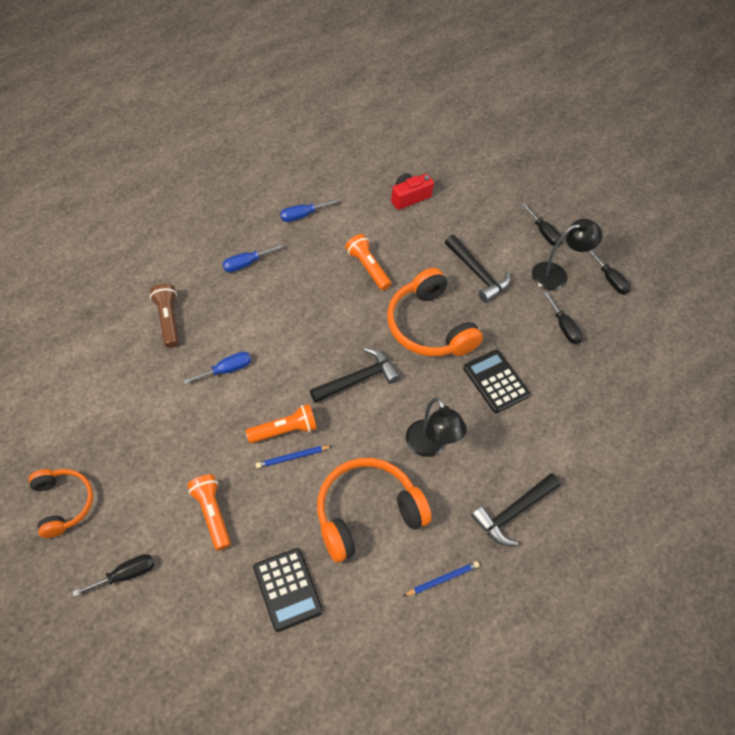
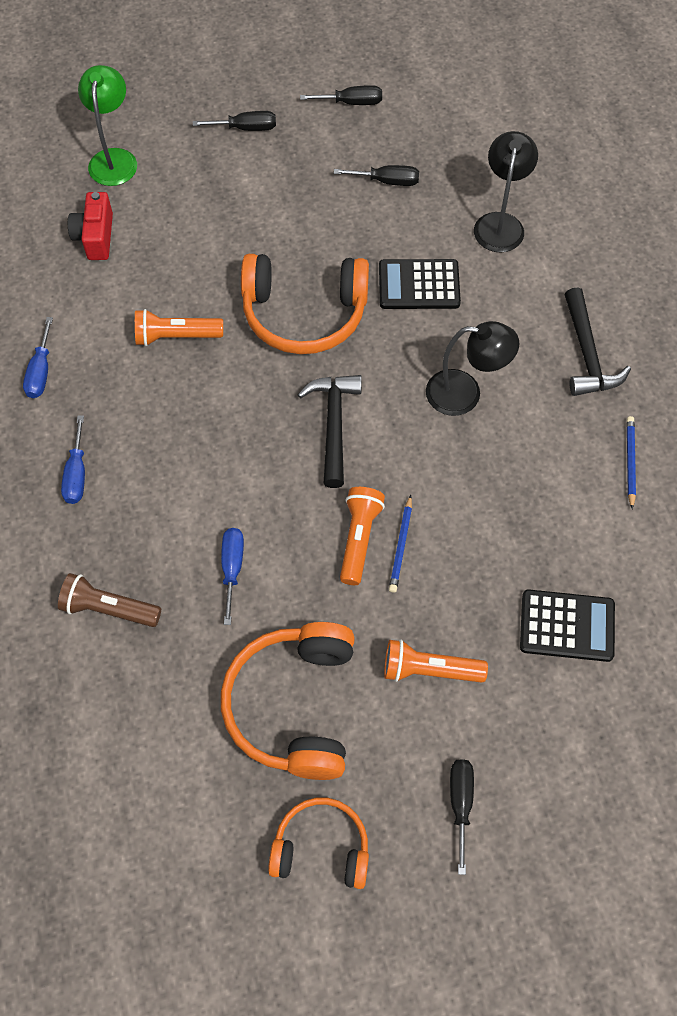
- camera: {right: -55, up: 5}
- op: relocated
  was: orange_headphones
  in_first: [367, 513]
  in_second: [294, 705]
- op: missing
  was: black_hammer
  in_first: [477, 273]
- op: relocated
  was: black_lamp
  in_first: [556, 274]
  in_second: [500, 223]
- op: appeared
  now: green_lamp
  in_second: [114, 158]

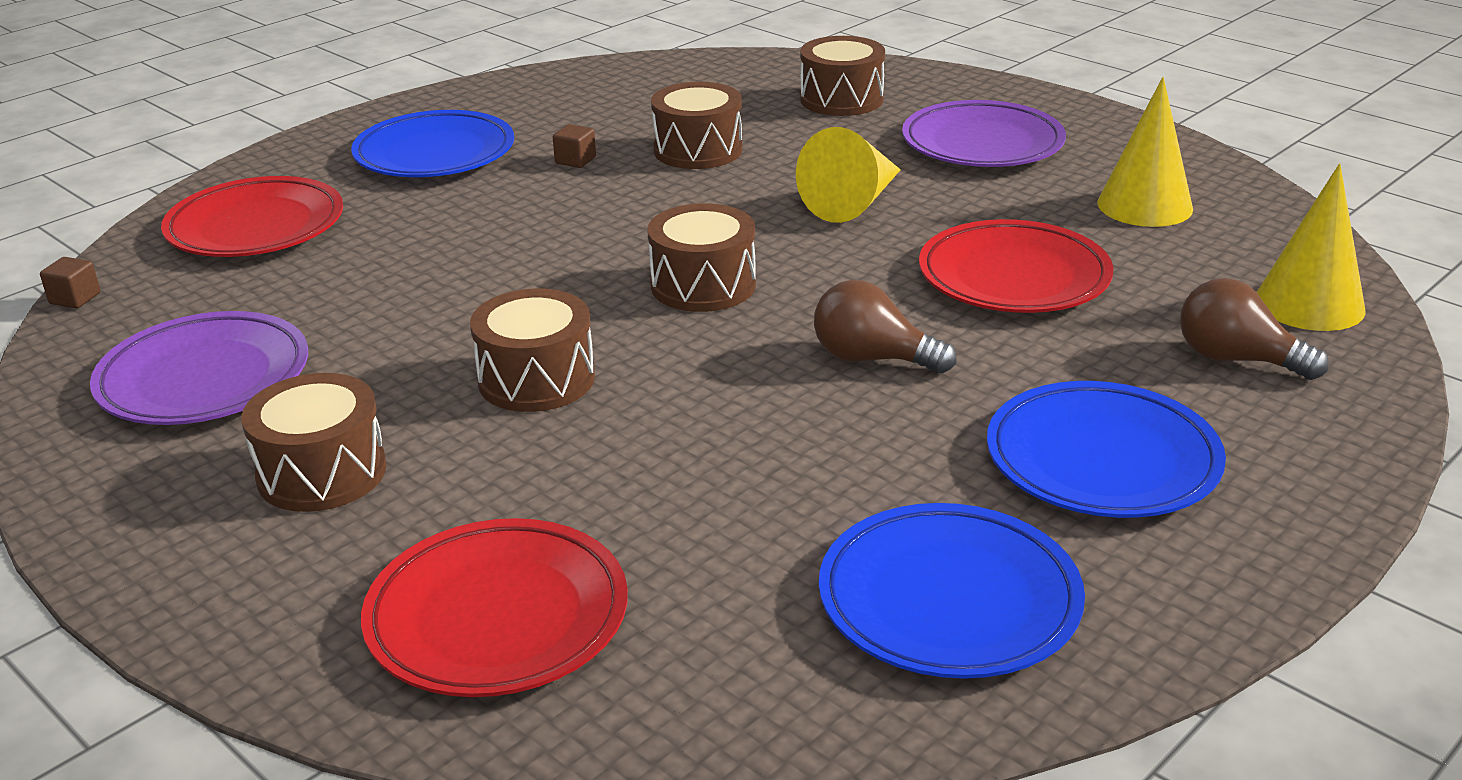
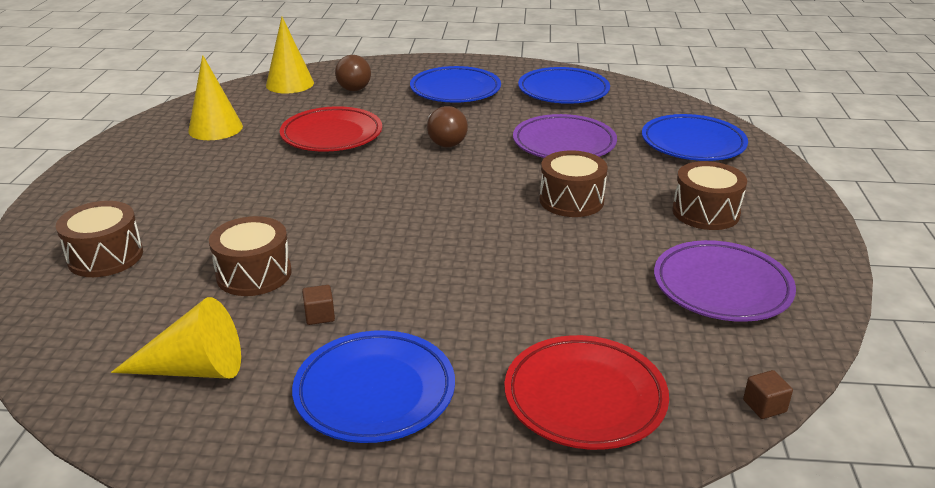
- camera: {right: -130, up: 0}
- op: colour
  was: red_plate
  now: blue_plate
  in_first: [497, 618]
  in_second: [693, 144]
- op: missing
  was: brown_drum
  in_first: [703, 285]
- op: relocated
  was: yellow_cone
  in_first: [854, 202]
  in_second: [194, 369]
- op: relocated
  was: purple_plate
  in_first: [982, 144]
  in_second: [564, 144]

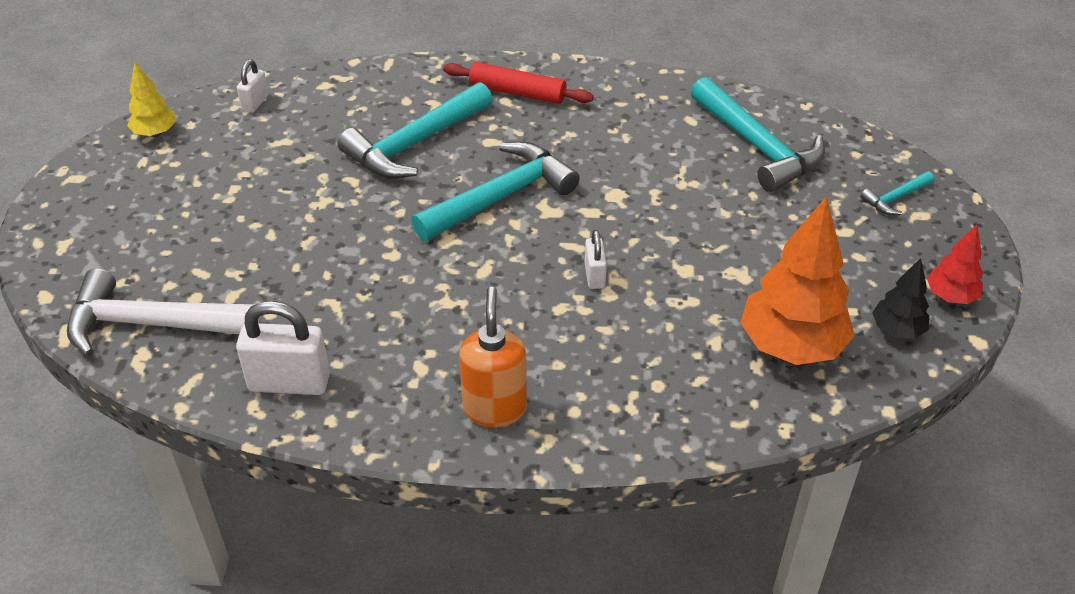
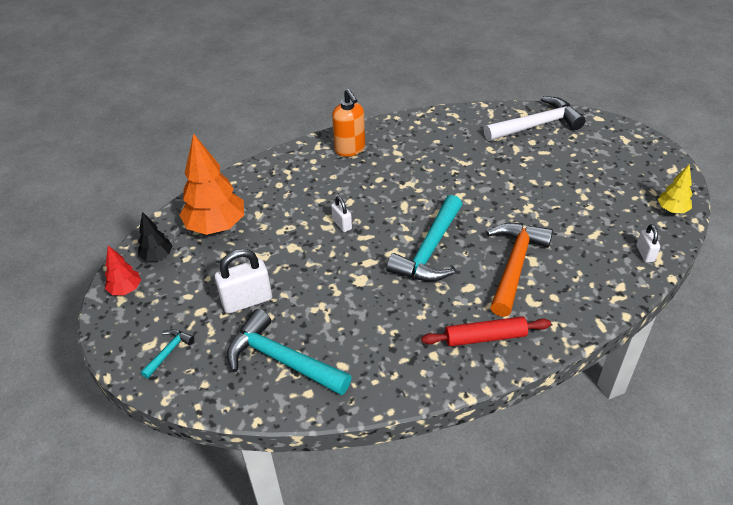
- camera: {right: 155, up: 0}
- op: relocated
  was: white_padlock
  in_first: [289, 383]
  in_second: [247, 301]
- op: colour
  was: turquoise_hammer
  now: orange_hammer
  in_first: [414, 143]
  in_second: [514, 265]

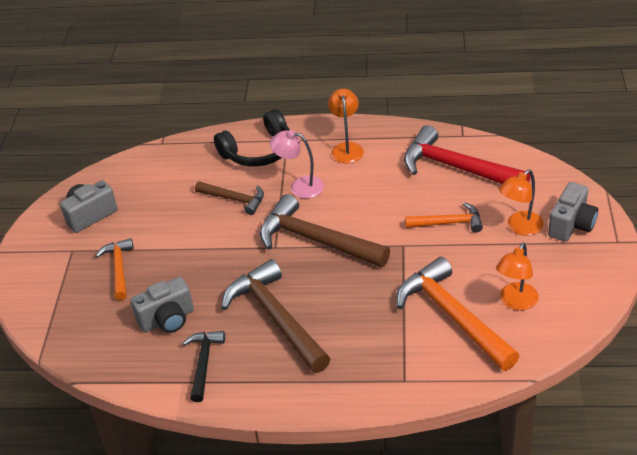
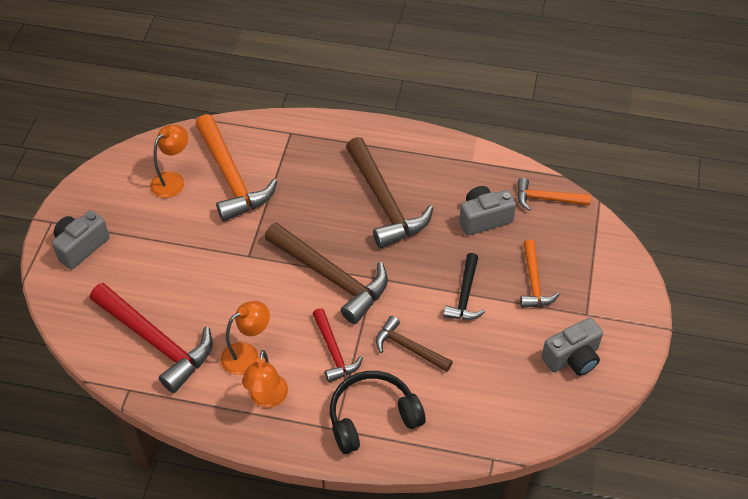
- camera: {right: -175, up: 10}
- op: relocated
  was: black_hammer
  in_first: [204, 363]
  in_second: [465, 295]
- op: exchanged
  was: pink_lamp
  now: red_hammer
  in_first: [300, 186]
  in_second: [334, 351]
- op: relocated
  was: orange_hammer
  in_first: [448, 223]
  in_second: [547, 199]
- op: relocated
  was: orange_lamp
  in_first: [520, 227]
  in_second: [247, 354]

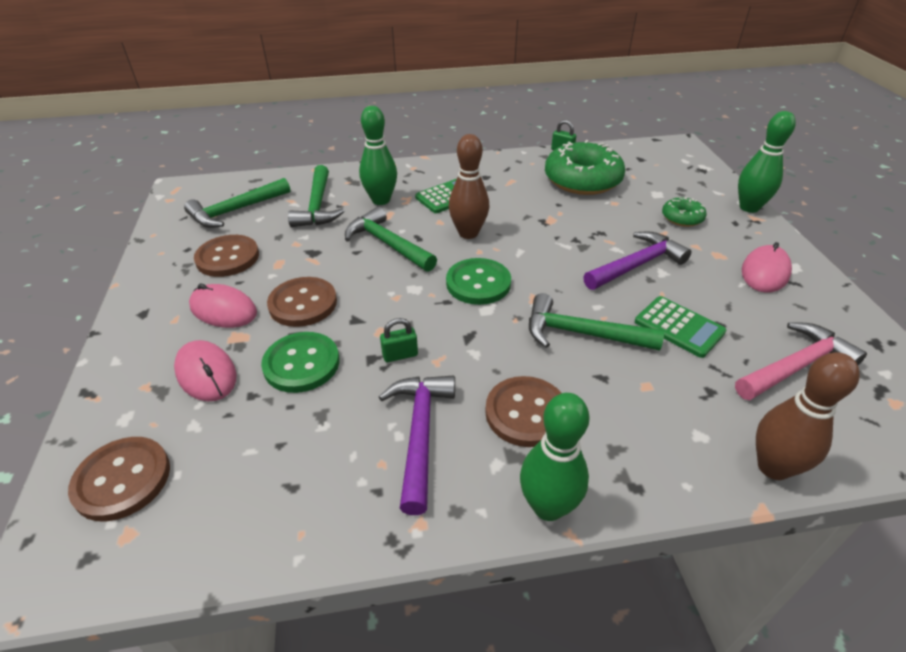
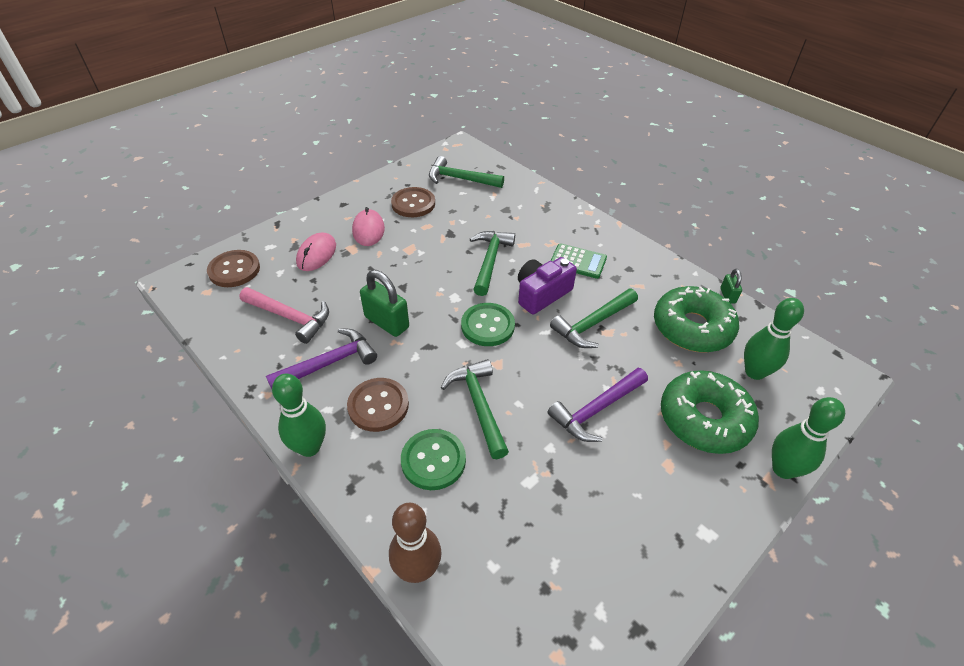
- camera: {right: 55, up: 5}
- op: relocated
  was: green_button
  in_first: [301, 364]
  in_second: [433, 460]
- op: missing
  was: brown_button
  in_first: [303, 303]
- op: relocated
  was: green_hammer
  in_first: [317, 206]
  in_second: [592, 324]
- op: relocated
  was: green_bowling_pin
  in_first: [381, 200]
  in_second: [754, 372]
- op: size
  was: green_padlock
  in_first: [400, 355]
  in_second: [387, 322]
  ratio: 1.9
- op: exchanged
  was: brown_bowling_pin
  now: purple_camera
  in_first: [468, 233]
  in_second: [542, 294]
- op: spun
  was: purple_hammer
  in_first: [637, 265]
  in_second: [596, 410]
  clockwise: 120
- op: missing
  was: green_calculator
  in_first: [679, 327]
- op: size
  was: green_donut
  in_first: [682, 218]
  in_second: [704, 419]
  ratio: 2.05
- op: relocated
  was: pink_hammer
  in_first: [796, 366]
  in_second: [290, 317]
- op: missing
  was: pink_mouse
  in_first: [765, 272]

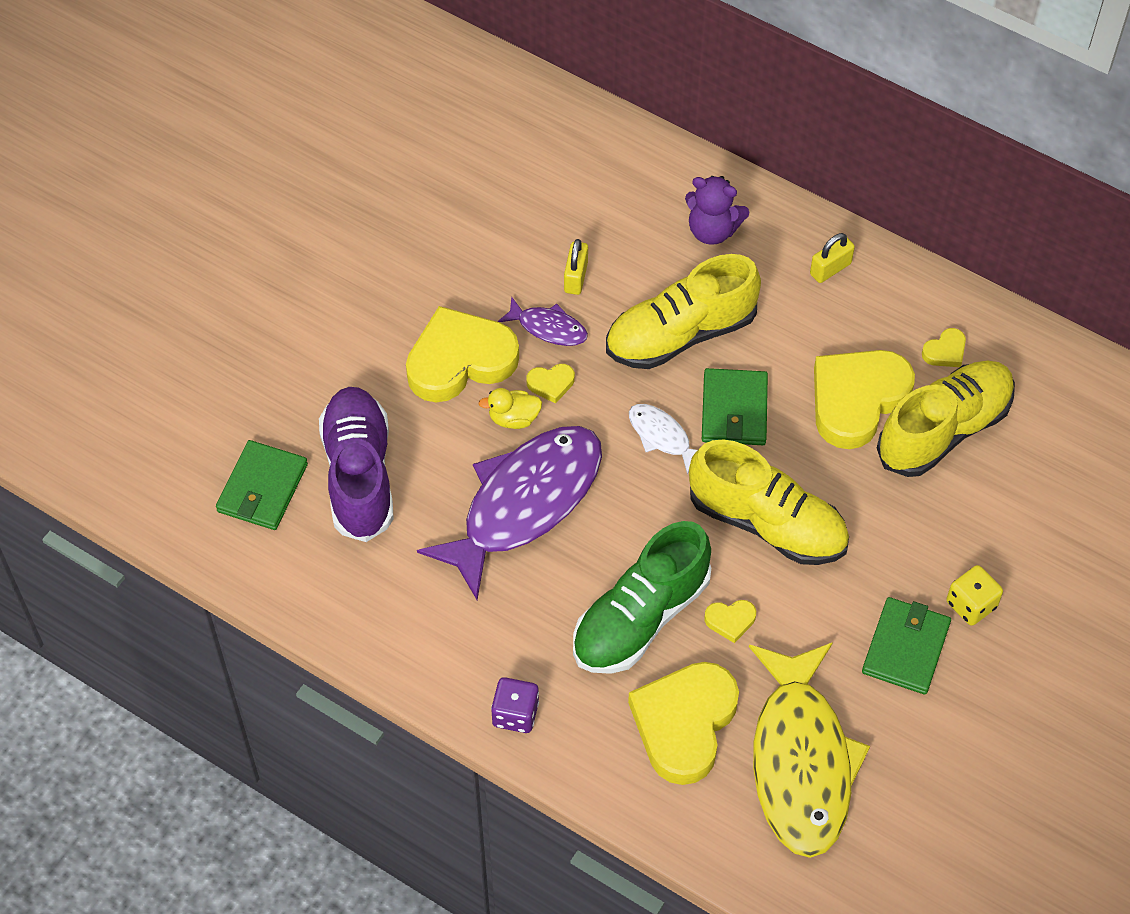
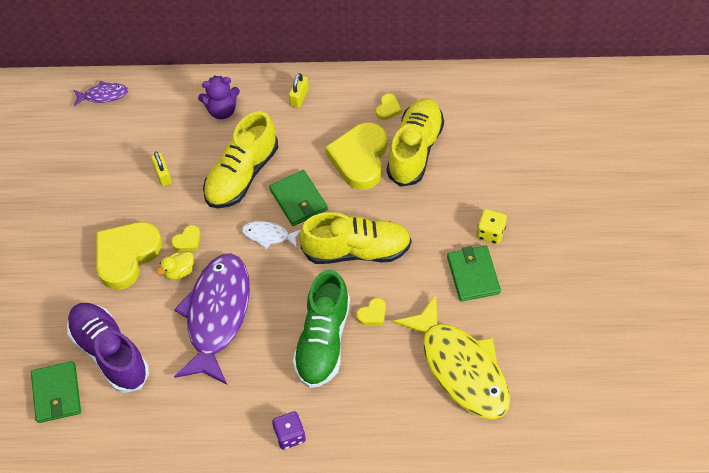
- camera: {right: -30, up: 0}
- op: relocated
  was: purple_fish
  in_first: [548, 328]
  in_second: [103, 95]
- op: missing
  was: yellow_heart
  in_first: [684, 724]

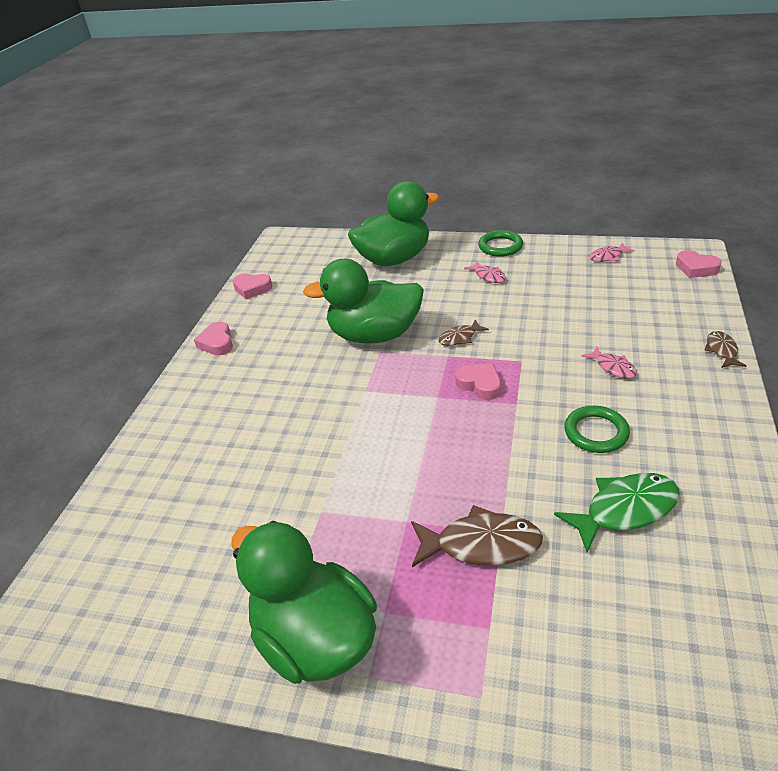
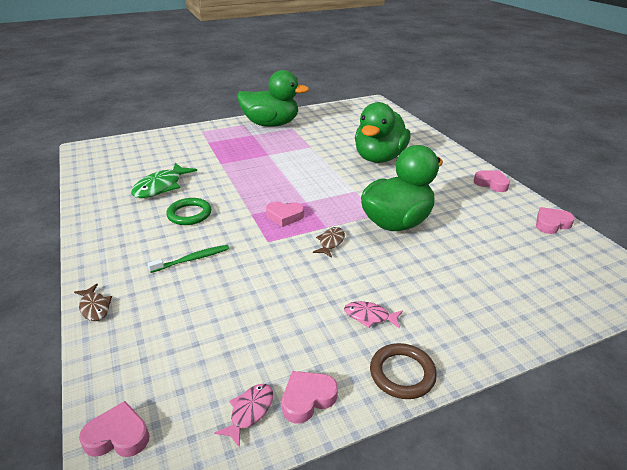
- camera: {right: 140, up: -5}
- op: relocated
  was: green_duck
  in_first: [394, 259]
  in_second: [379, 158]
- op: missing
  was: brown_fish
  in_first: [481, 545]
- op: colour
  was: green_ring
  now: brown_ring
  in_first: [500, 246]
  in_second: [402, 373]
- op: exchanged
  was: pink_fish
  now: green_toothbrush
  in_first: [613, 367]
  in_second: [192, 259]
- op: appeared
  now: pink_heart
  in_second: [307, 399]

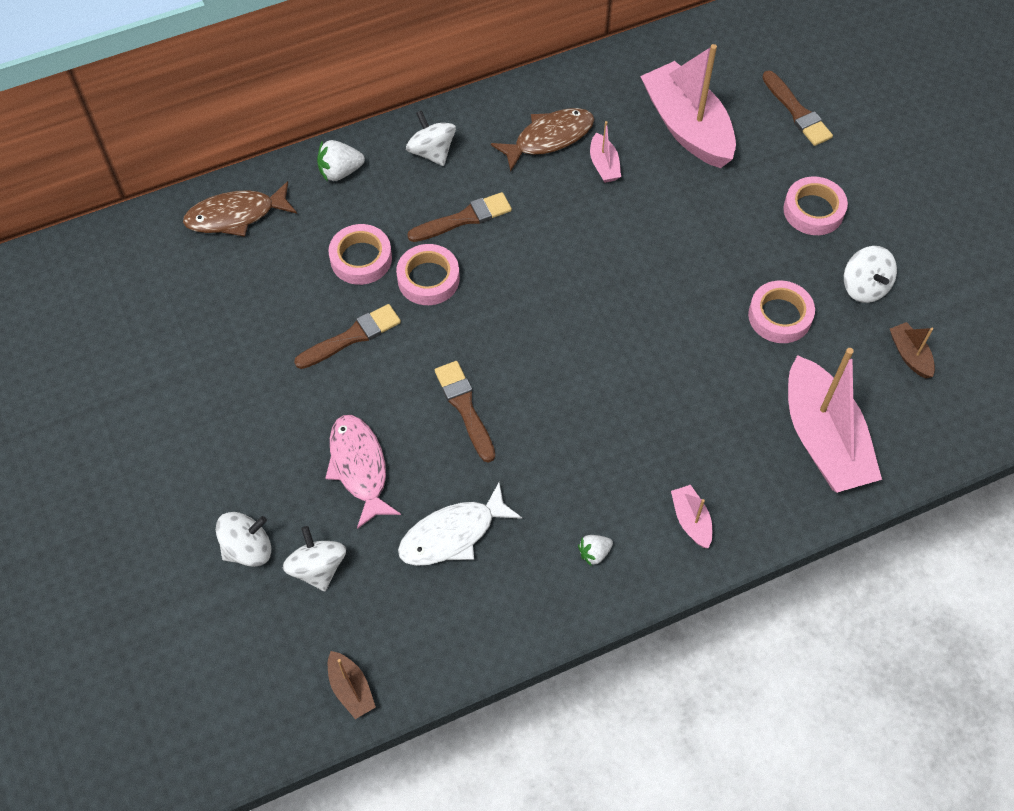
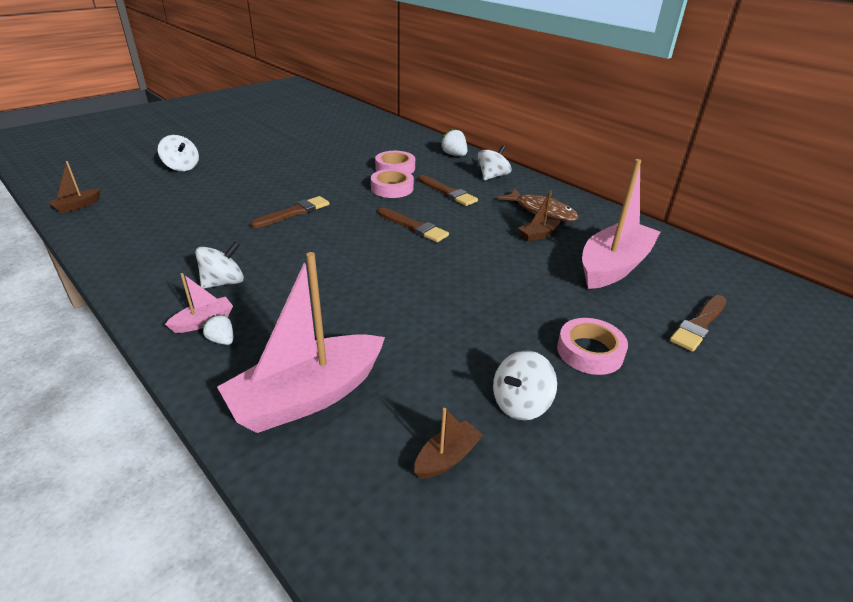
- camera: {right: 70, up: -25}
- op: missing
  was: brown_fish
  in_first: [236, 215]
- op: relocated
  was: white_spinning_top
  in_first: [318, 568]
  in_second: [224, 282]
- op: relocated
  was: brown_brush
  in_first: [352, 337]
  in_second: [413, 227]
- op: missing
  was: pink_fish
  in_first: [359, 467]
- op: missing
  was: white_fish
  in_first: [453, 534]
- op: relocated
  was: white_strawberry
  in_first: [594, 553]
  in_second: [222, 340]
- op: colour
  was: pink_boat
  now: brown_boat
  in_first: [604, 165]
  in_second: [538, 235]
- op: missing
  was: pink_tape
  in_first: [779, 316]

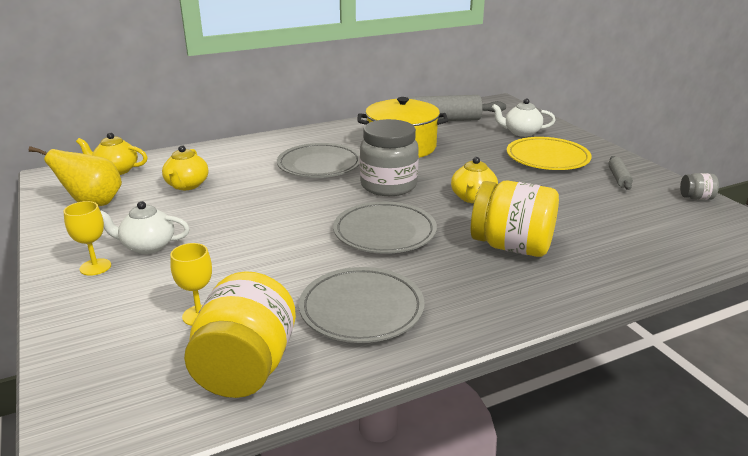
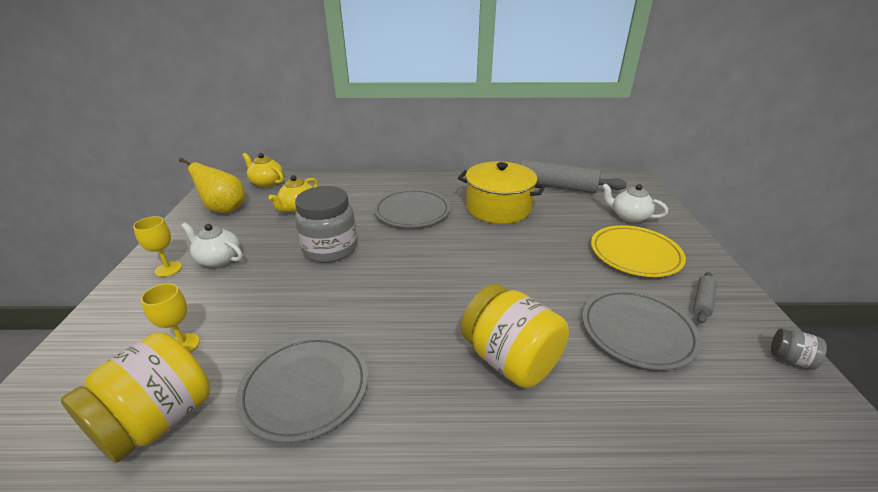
- camera: {right: 25, up: 5}
- op: relocated
  was: grey_plate
  in_first: [384, 232]
  in_second: [637, 331]
- op: relocated
  was: grey_jar
  in_first: [388, 186]
  in_second: [330, 249]
- op: missing
  was: yellow_teapot
  in_first: [473, 198]

